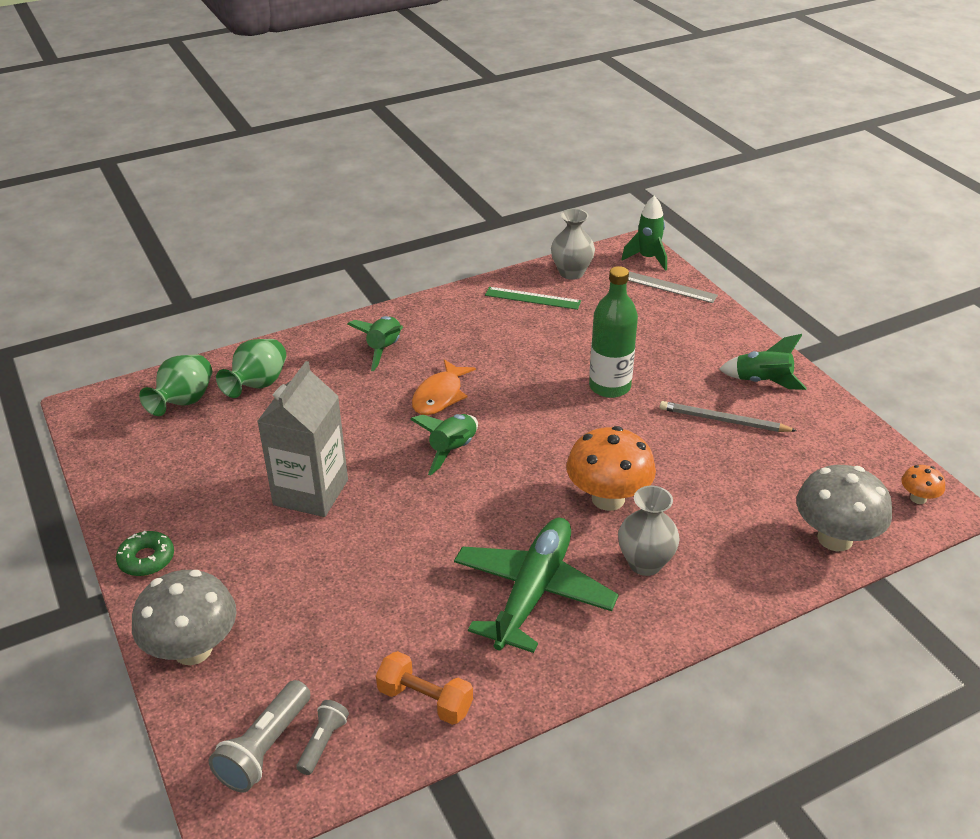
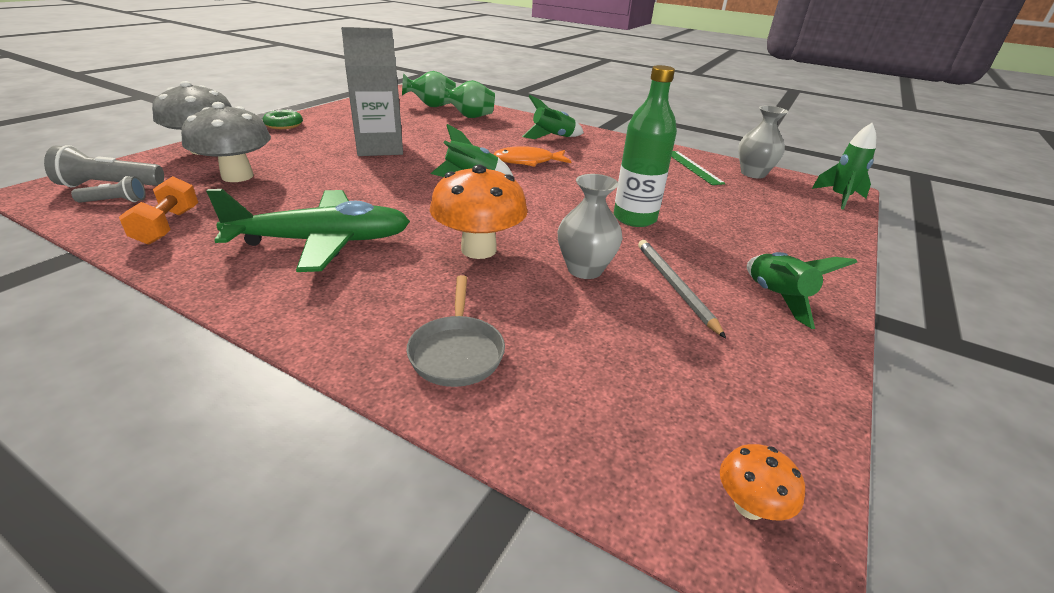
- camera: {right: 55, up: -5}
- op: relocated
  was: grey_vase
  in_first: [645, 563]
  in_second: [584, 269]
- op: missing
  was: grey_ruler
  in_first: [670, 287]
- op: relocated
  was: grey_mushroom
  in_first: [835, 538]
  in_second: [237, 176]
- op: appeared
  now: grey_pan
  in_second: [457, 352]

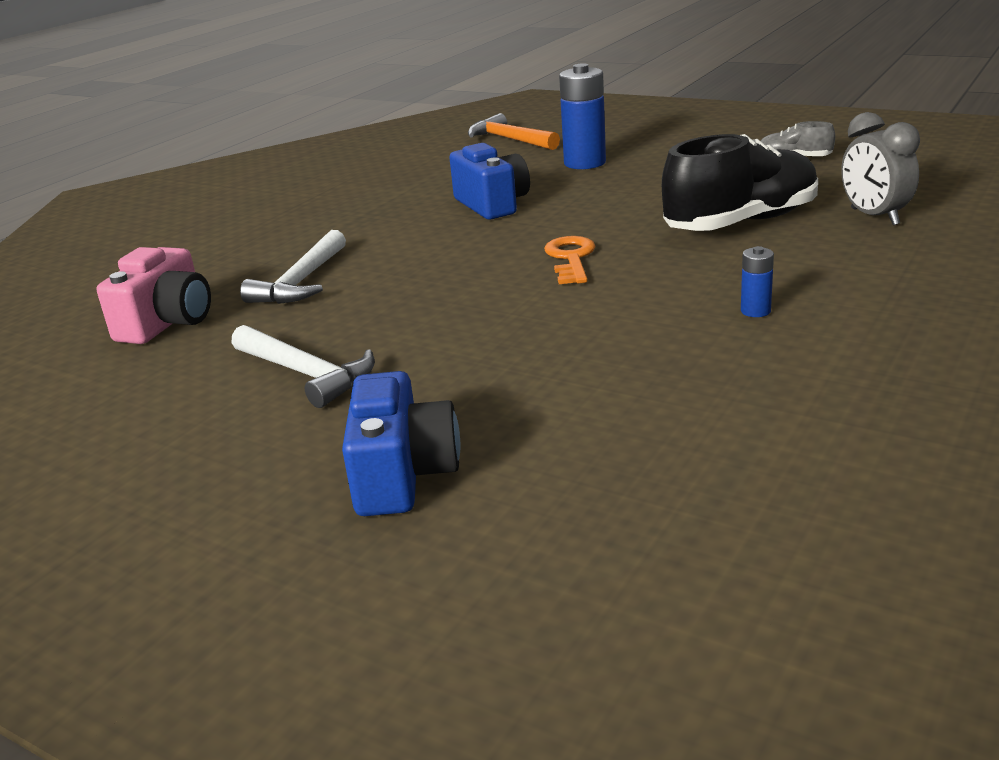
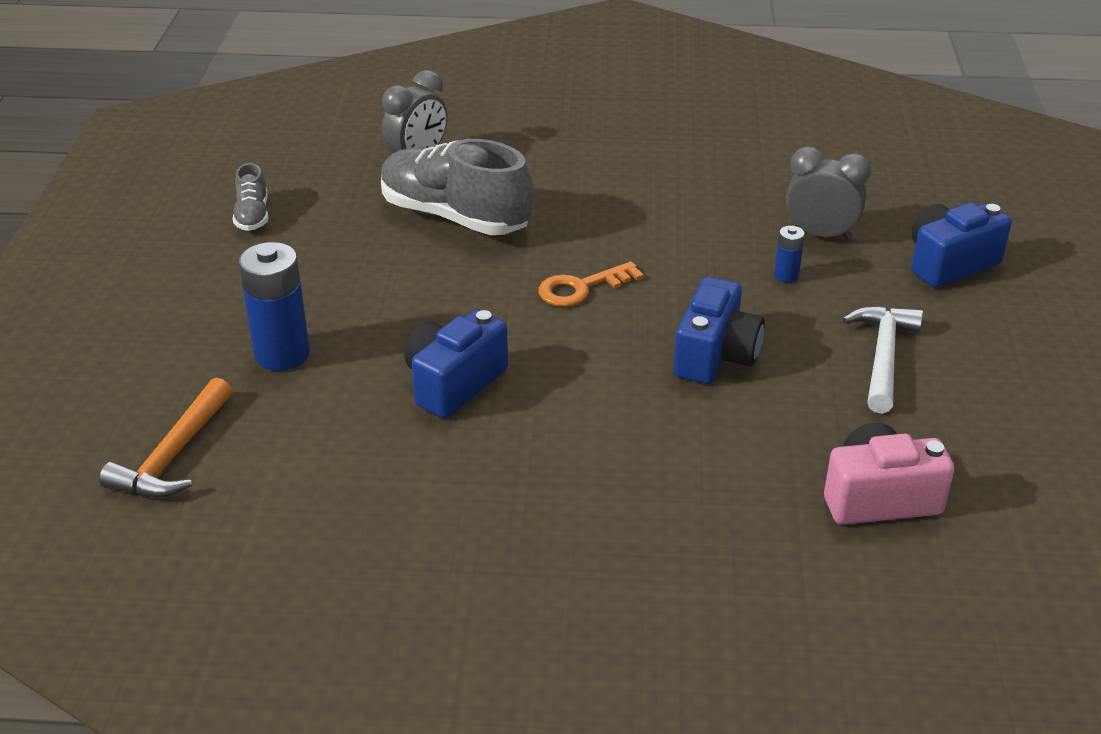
- camera: {right: -120, up: 10}
- op: missing
  was: white_hammer
  in_first: [301, 282]
- op: colour
  was: black_shoe
  now: grey_shoe
  in_first: [741, 223]
  in_second: [455, 217]
- op: relocated
  was: blue_battery
  in_first: [755, 311]
  in_second: [786, 276]
- op: appeared
  now: blue_camera
  in_second: [715, 356]
- op: appeared
  now: grey_clock
  in_second: [820, 235]

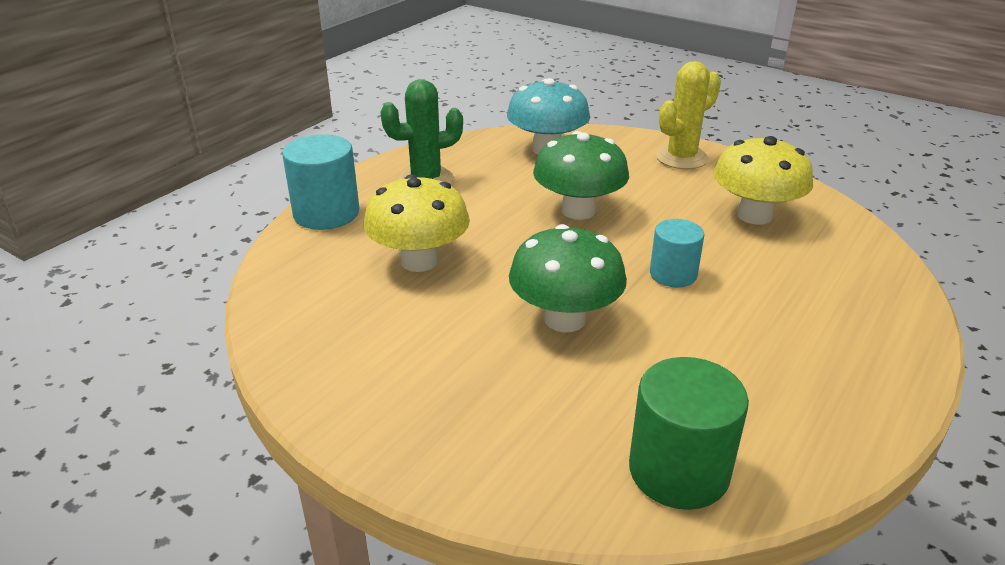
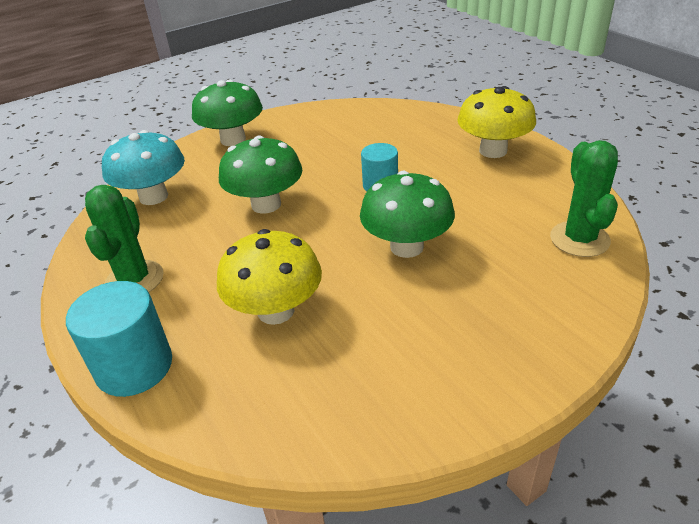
- camera: {right: -65, up: 5}
- op: exchanged
  was: green_cylinder
  now: green_cactus
  in_first: [678, 471]
  in_second: [579, 239]
- op: exchanged
  was: yellow_cactus
  now: green_mushroom
  in_first: [681, 158]
  in_second: [233, 140]
- op: relocated
  was: yellow_mushroom
  in_first: [754, 215]
  in_second: [493, 151]

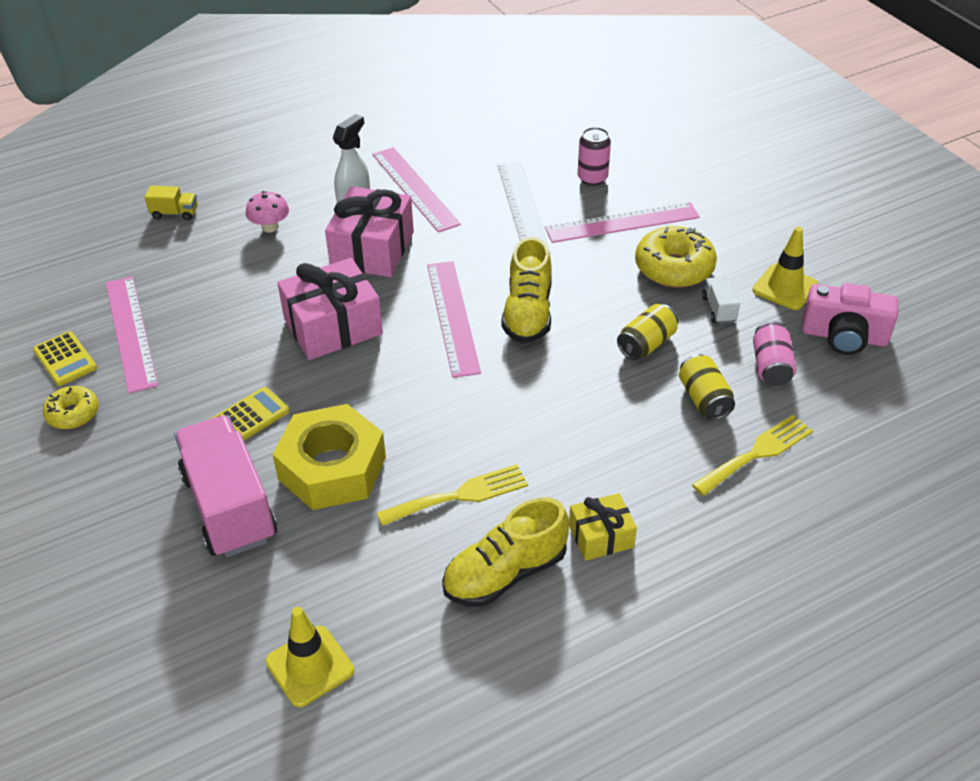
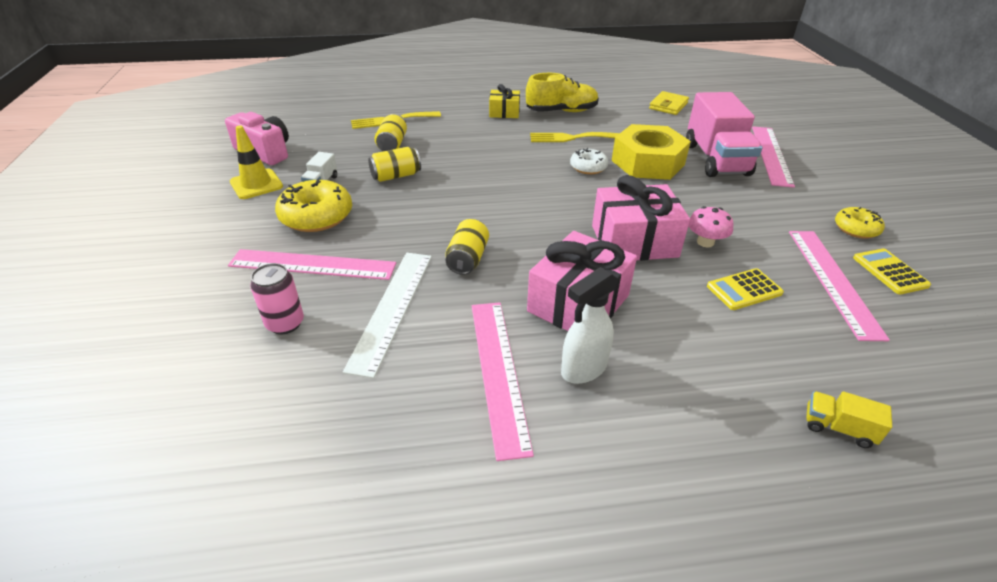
- camera: {right: -160, up: -5}
- op: relocated
  was: yellow_calculator
  in_first: [250, 417]
  in_second: [744, 290]
- op: relocated
  was: pink_mushroom
  in_first: [270, 227]
  in_second: [705, 242]
- op: exchanged
  was: yellow_traffic_cone
  now: yellow_wallet
  in_first: [310, 666]
  in_second: [668, 106]
- op: relocated
  was: pink_ruler
  in_first: [452, 317]
  in_second: [771, 155]
- op: missing
  was: yellow_shoe
  in_first: [528, 313]
- op: missing
  was: pink_can
  in_first: [771, 366]
- op: appeared
  now: yellow_can
  in_second: [467, 259]
- op: appeared
  now: white_donut
  in_second: [588, 167]

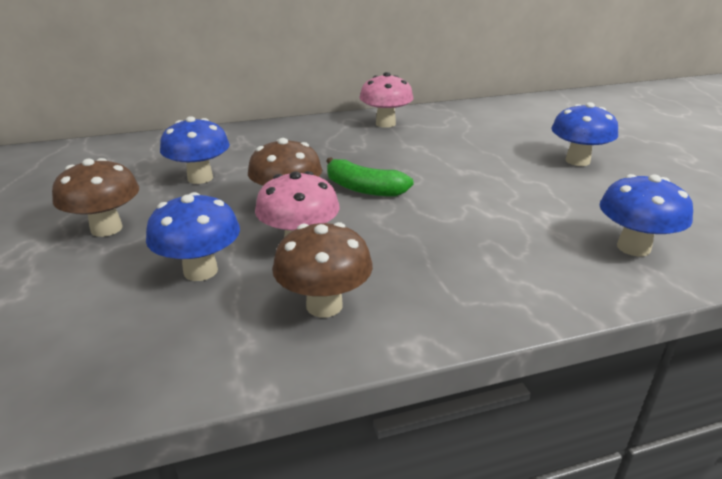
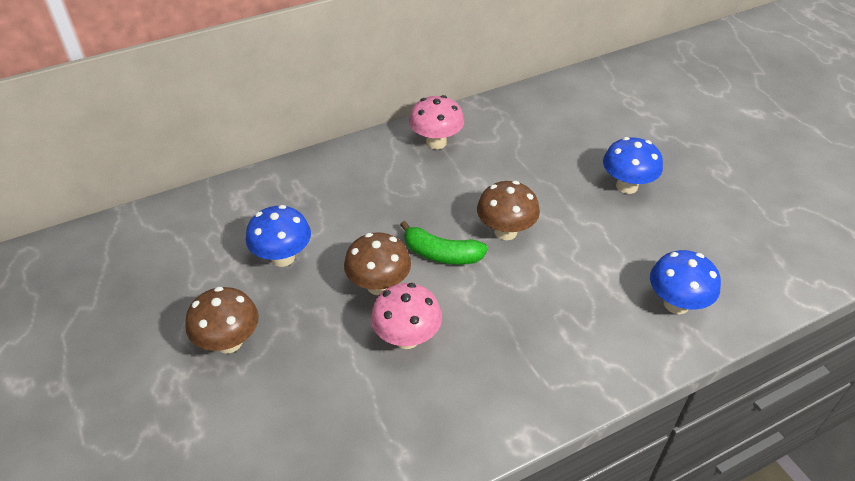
- camera: {right: -10, up: 15}
- op: missing
  was: blue_mushroom
  in_first: [200, 271]
- op: relocated
  was: brown_mushroom
  in_first: [324, 305]
  in_second: [505, 231]

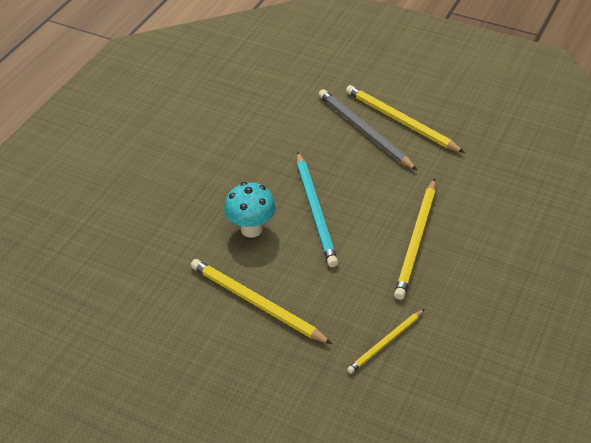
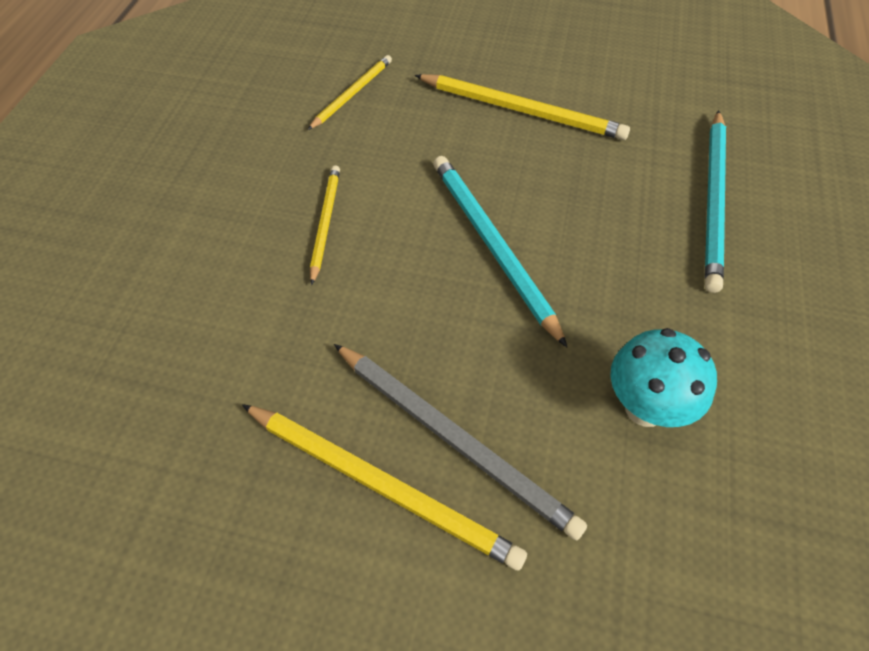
- camera: {right: 165, up: 10}
- op: relocated
  was: turquoise_mushroom
  in_first: [251, 229]
  in_second: [645, 408]
- op: size
  was: yellow_pencil
  in_first: [416, 241]
  in_second: [325, 223]
  ratio: 0.6
- op: appeared
  now: turquoise_pencil
  in_second: [713, 201]

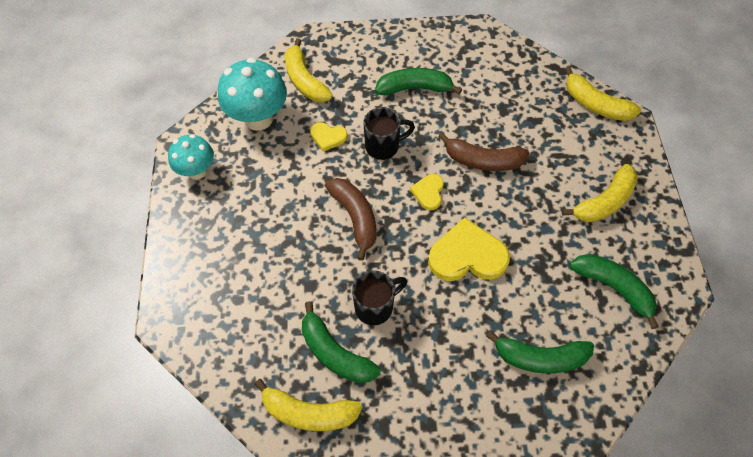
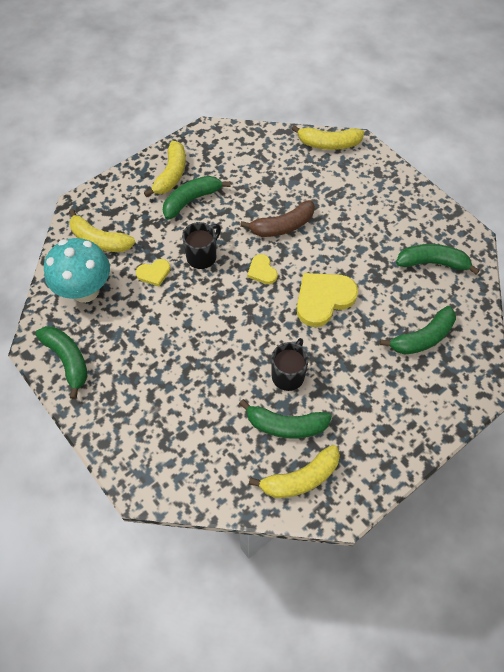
- camera: {right: -35, up: 0}
- op: exchanged
  was: turquoise_mushroom
  now: green_banana
  in_first: [197, 171]
  in_second: [68, 360]
- op: missing
  was: brown_banana
  in_first: [355, 218]
- op: relocated
  was: yellow_banana
  in_first: [604, 202]
  in_second: [171, 175]

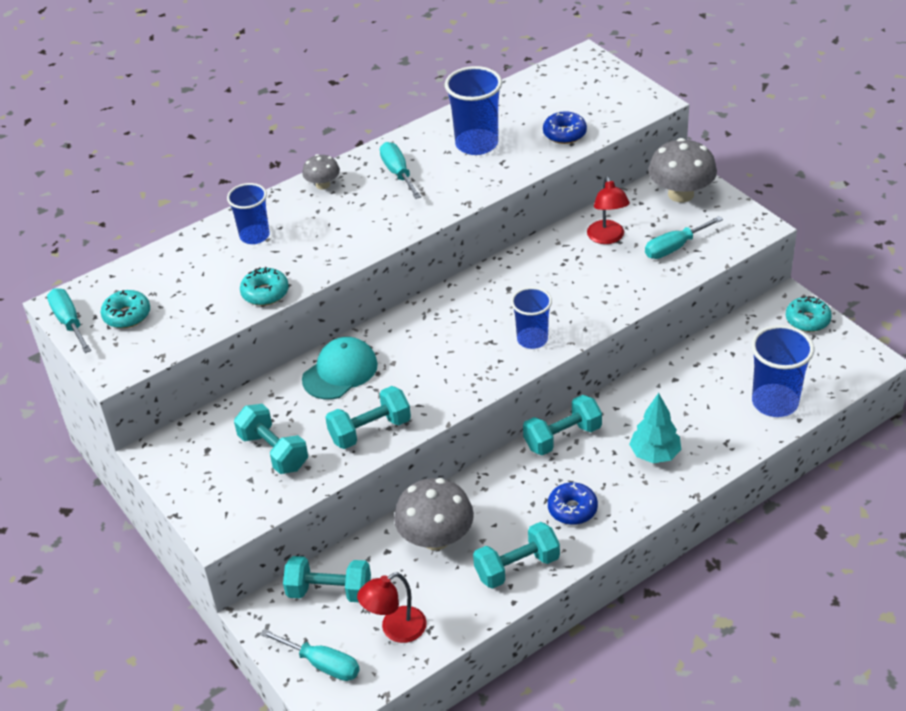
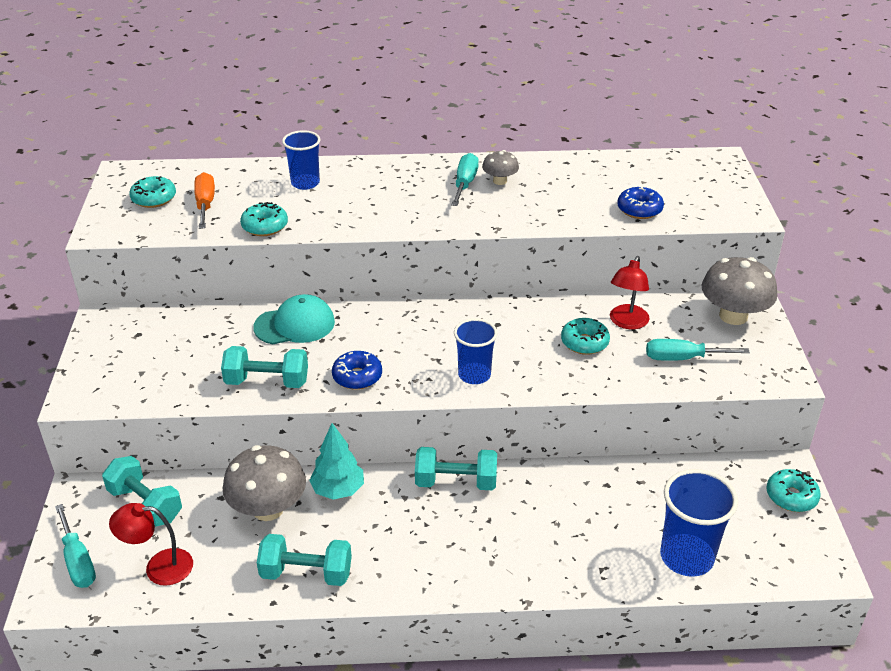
- camera: {right: 30, up: -5}
- op: missing
  was: turquoise_screwdriver
  in_first: [69, 322]
- op: missing
  was: turquoise_dumbbell
  in_first: [273, 451]
- op: relocated
  was: grey_mushroom
  in_first: [323, 185]
  in_second: [500, 181]
- op: missing
  was: blue_cup
  in_first: [476, 144]
- op: relocated
  was: blue_donut
  in_first: [572, 509]
  in_second: [357, 376]
- op: relocated
  was: turquoise_tree
  in_first: [655, 454]
  in_second: [338, 490]
- op: appeared
  now: orange_screwdriver
  in_second: [205, 204]
- op: appeared
  now: turquoise_donut
  in_second: [584, 342]

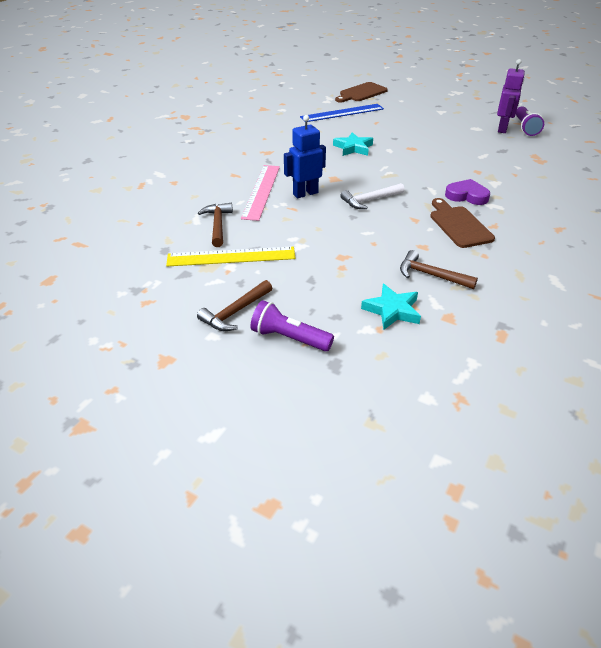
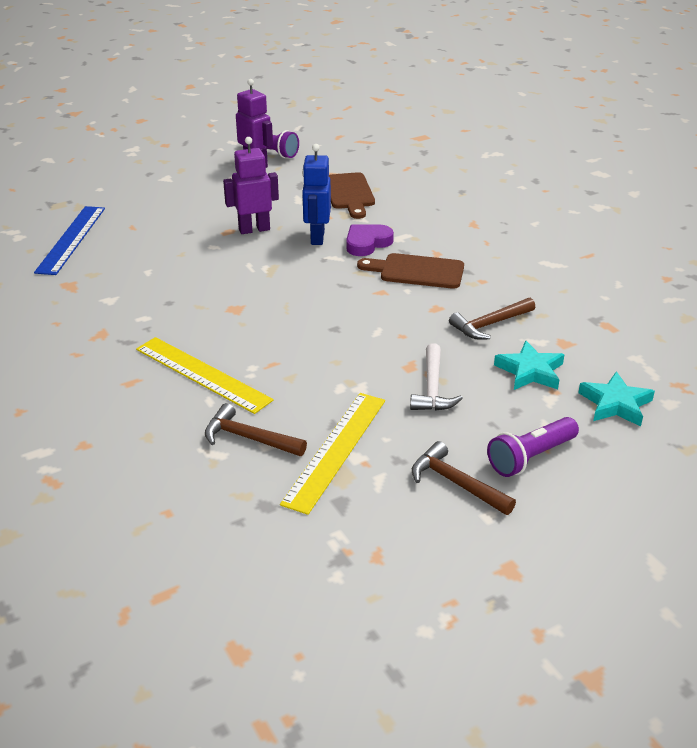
- camera: {right: -60, up: -5}
- op: spun
  was: brown_hammer
  in_first: [235, 312]
  in_second: [456, 483]
  clockwise: 150
- op: colour
  was: pink_ruler
  now: yellow_ruler
  in_first: [261, 191]
  in_second: [202, 374]
- op: relocated
  was: blue_robot
  in_first: [305, 193]
  in_second: [317, 237]
- op: relocated
  was: turquoise_star
  in_first: [353, 148]
  in_second: [615, 404]
- op: relocated
  was: brown_cutting_board
  in_first: [361, 93]
  in_second: [349, 193]
- op: relocated
  was: white_hammer
  in_first: [370, 200]
  in_second: [432, 388]
- op: appeared
  now: purple_robot
  in_second: [254, 229]

